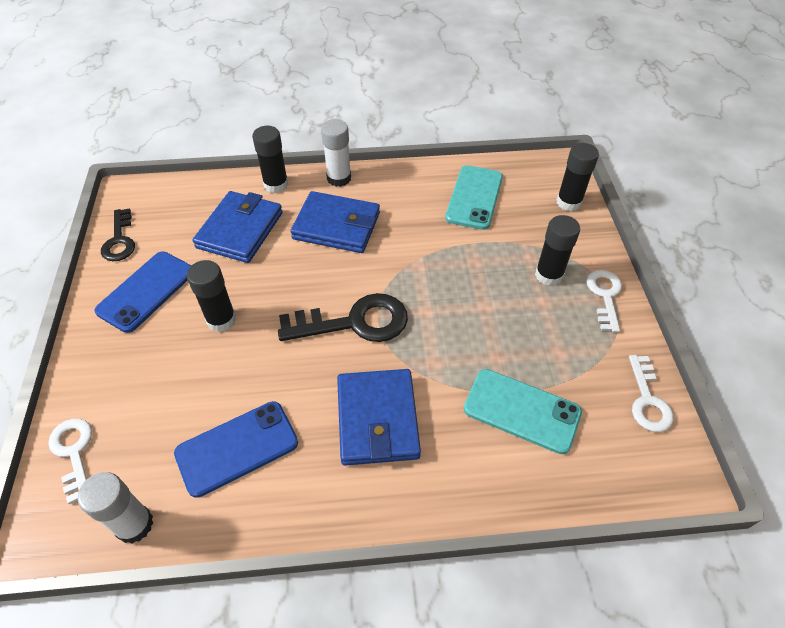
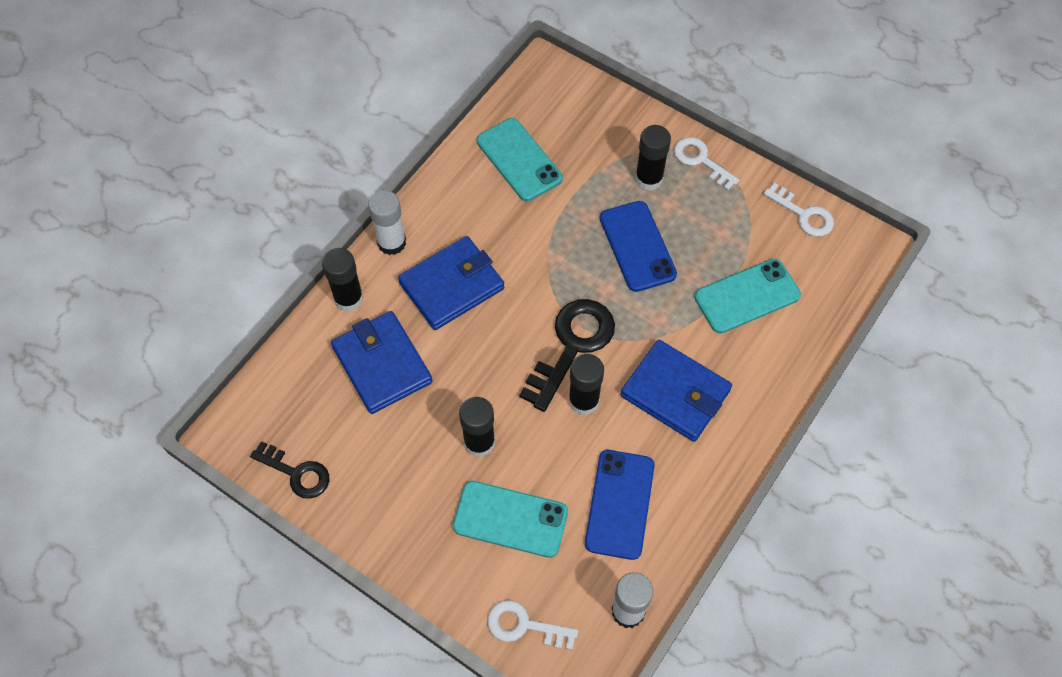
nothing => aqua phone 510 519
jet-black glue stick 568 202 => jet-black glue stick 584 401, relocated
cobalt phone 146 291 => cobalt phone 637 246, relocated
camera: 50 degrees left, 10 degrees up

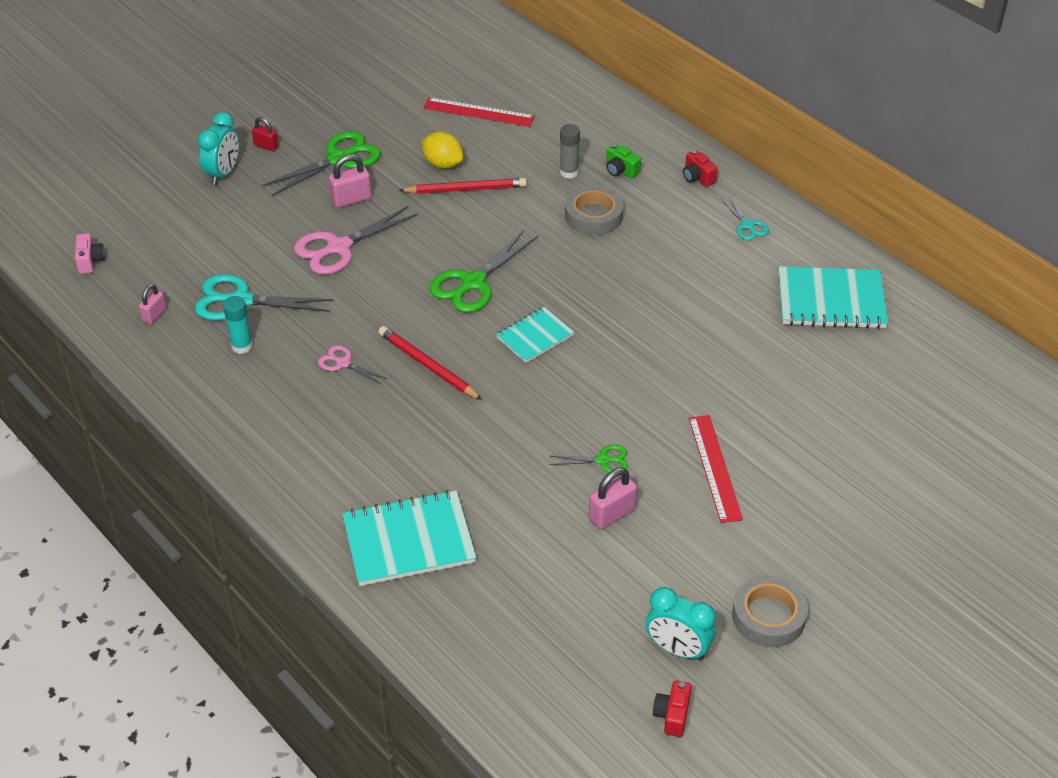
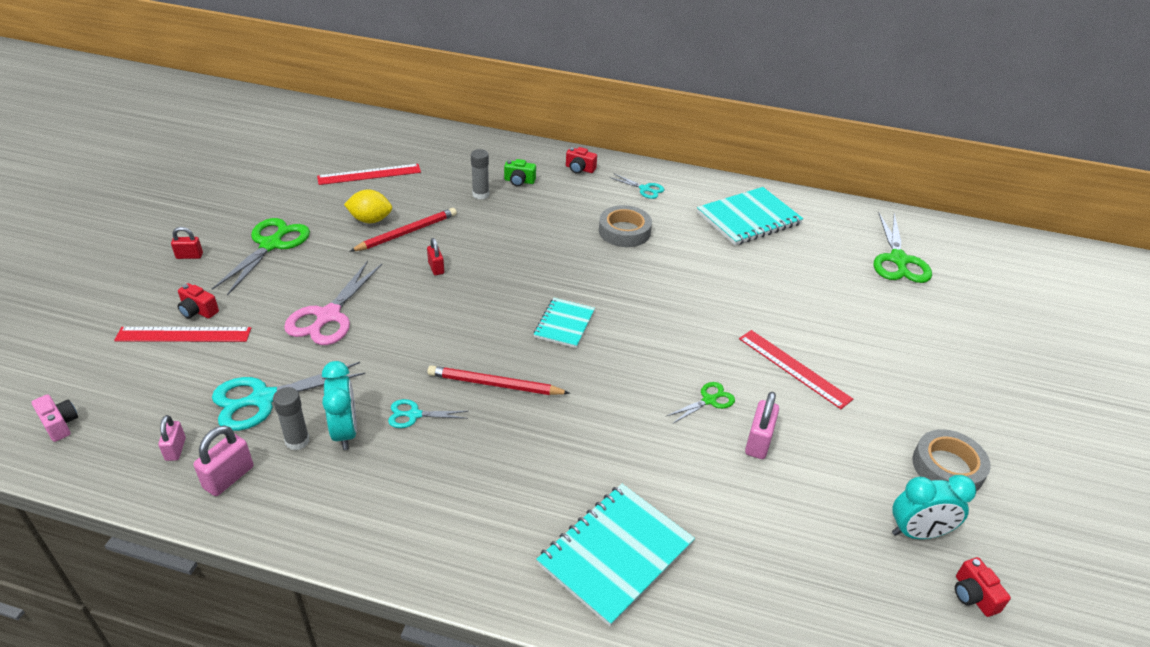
nothing => red straightedge 183 334
nothing => red camera 198 311
pink lock 351 199 => pink lock 228 477, relocated
aqua glue stick 242 346 => grey glue stick 297 441
aqua alarm clock 223 173 => aqua alarm clock 345 432, relocated
pink scissors 343 363 => aqua scissors 414 415
nothing => red lock 436 268
grey roll of tape 593 216 => grey roll of tape 624 231, relocated
emerald scissors 473 283 => emerald scissors 898 260, relocated
camera: 35 degrees left, 5 degrees down

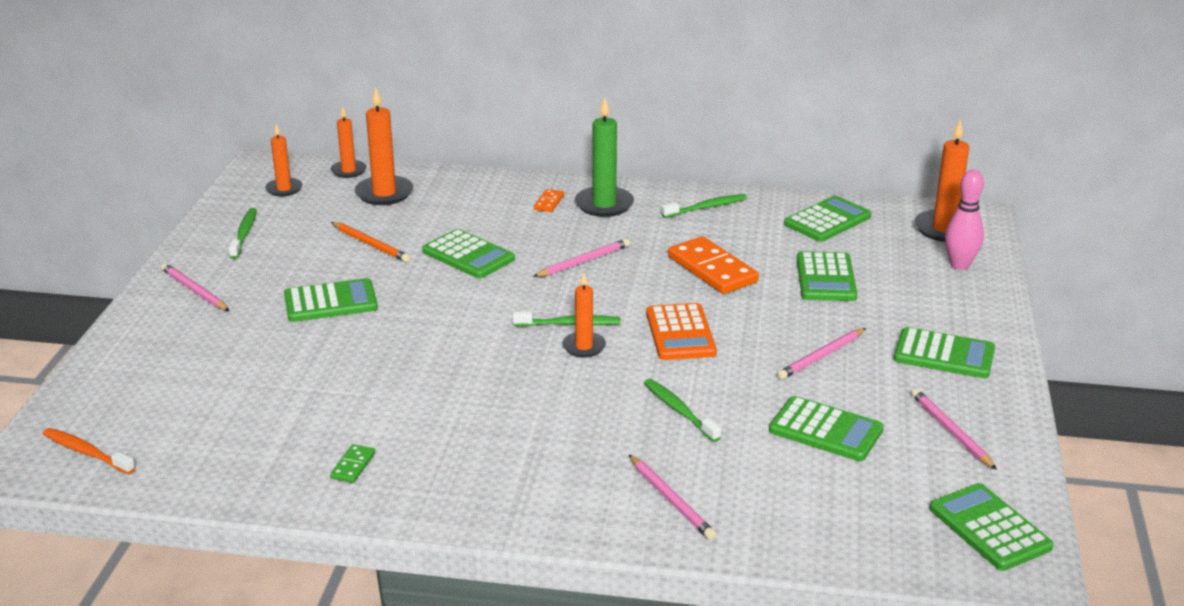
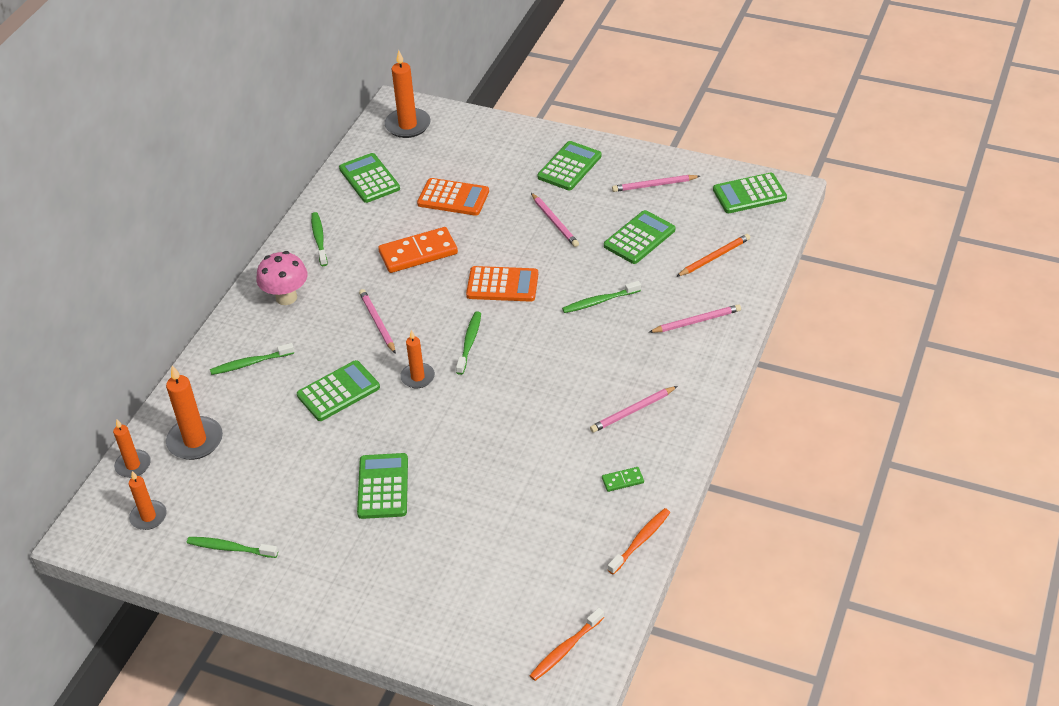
nothing => emerald dental brush 250 363
emerald pillar candle 604 204 => pink toadstool 286 297
orange-coloured pillar candle 584 347 => orange-coloured pillar candle 417 377, relocated
emerald pocket calculator 825 278 => orange-coloured pocket calculator 453 198
pink wooden pencil 195 291 => pink wooden pencil 632 411, relocated
emerald domino piece 353 466 => emerald domino piece 622 480, 45 degrees counterclockwise
nothing => orange-coloured dental brush 640 541
orange-coloured wooden pencil 370 244 => orange-coloured wooden pencil 714 257, relocated
orange-coloured domino piece 549 202 => nothing
pink skittle 959 265 => nothing
camera: 75 degrees left, 15 degrees up

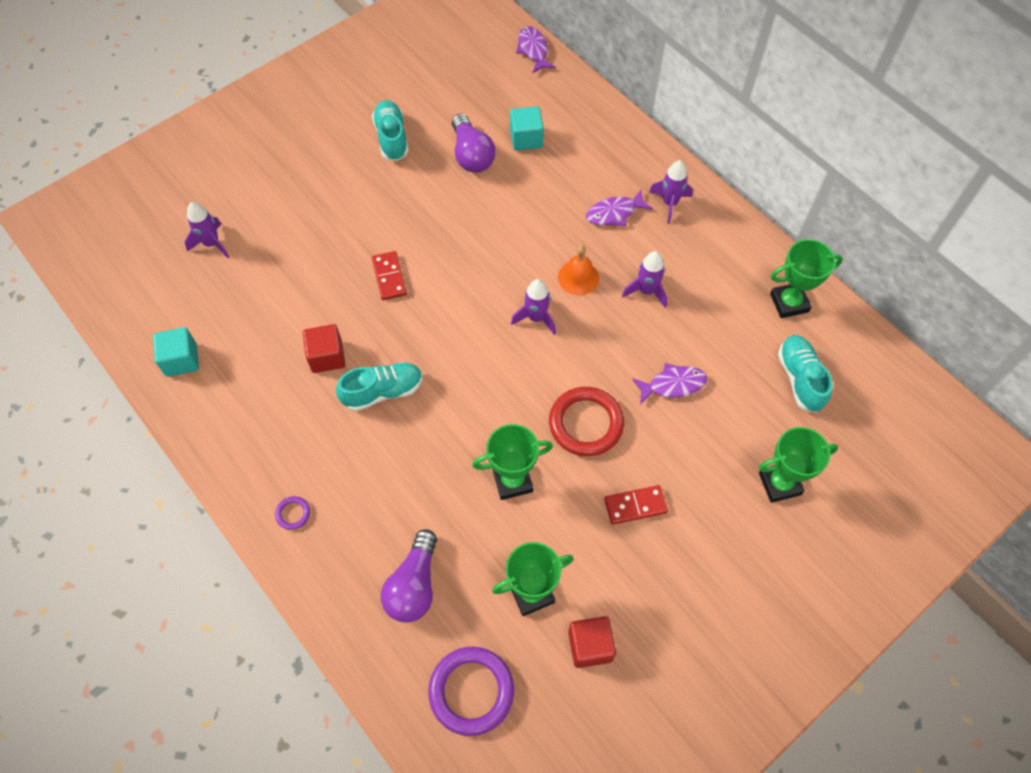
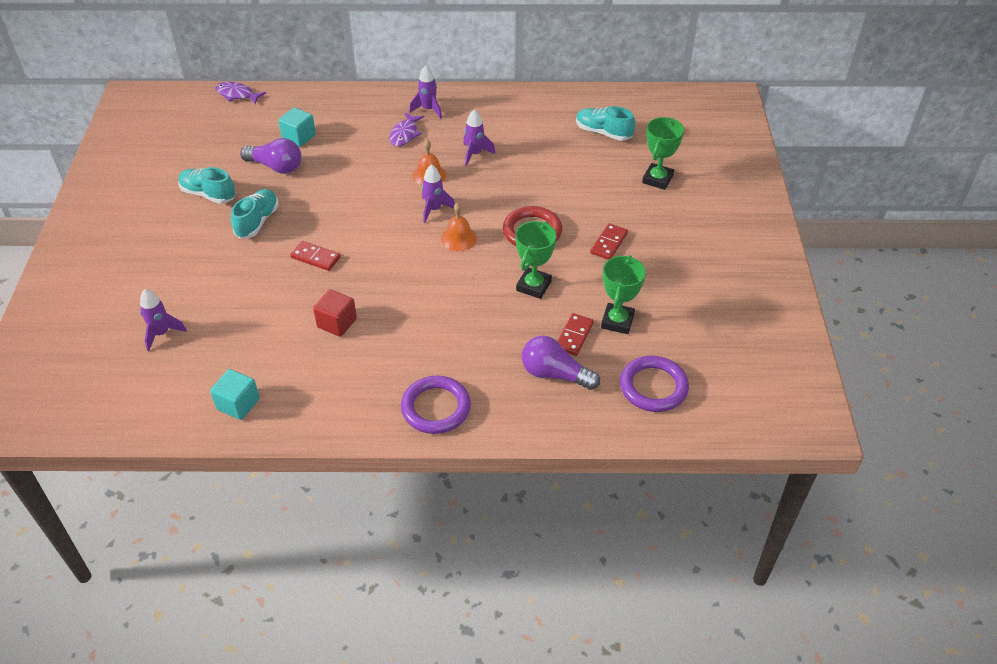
aqua sneaker 383 391 => aqua sneaker 257 221, relocated
royal purple ring 293 514 => royal purple ring 436 408, x2.25
nothing => orange-coloured bell 458 238
royal purple bulb 414 585 => royal purple bulb 555 374, 150 degrees clockwise
nothing => red domino piece 574 336
red block 590 646 => nothing
royal purple fish 673 384 => nothing
emerald award cup 789 303 => nothing
camera: 50 degrees left, 15 degrees down

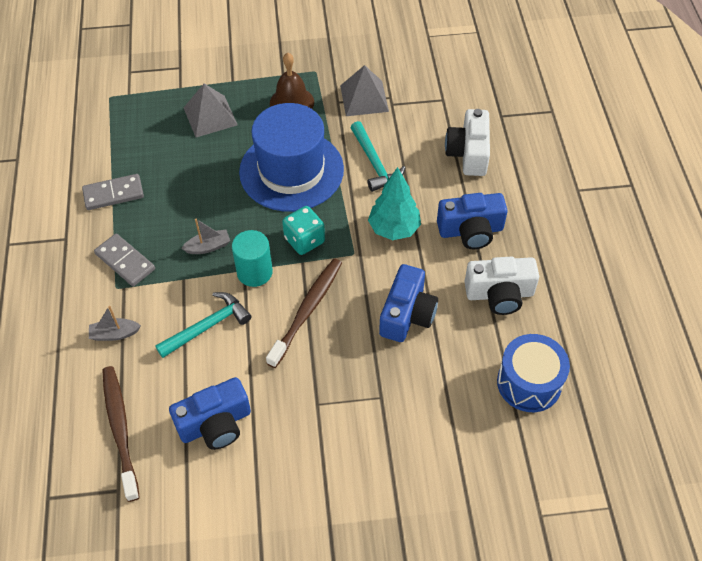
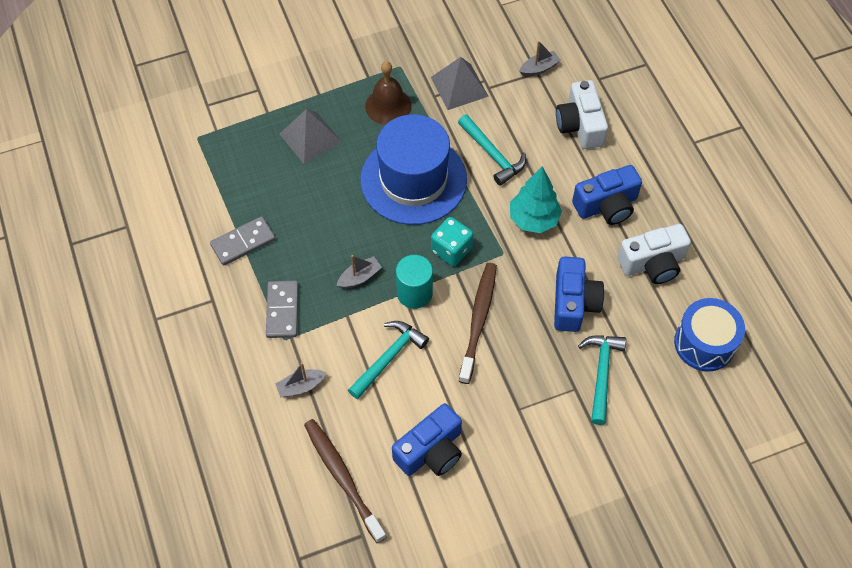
grey domino piece 125 261 => grey domino piece 282 310, 60 degrees clockwise
nothing => grey sailboat 539 68
nothing => aqua carpenter's hammer 601 374
camera: 15 degrees left, 5 degrees up

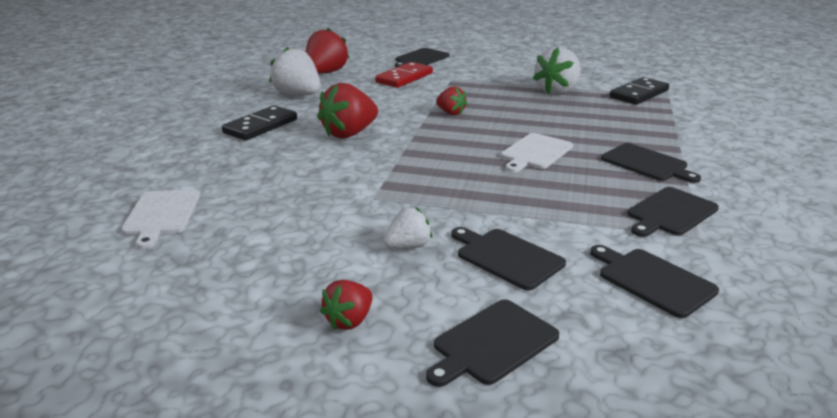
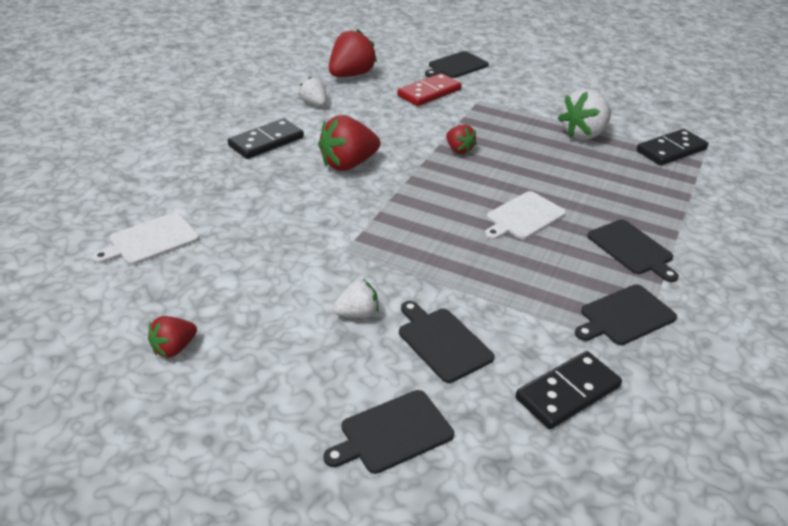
pure white cutting board 162 215 => pure white cutting board 151 240, 45 degrees clockwise
red toy strawberry 349 321 => red toy strawberry 174 348, relocated
pure white toy strawberry 298 95 => pure white toy strawberry 314 103, x0.56
jet-black cutting board 653 280 => jet-black domino piece 568 393
camera: 10 degrees right, 10 degrees up

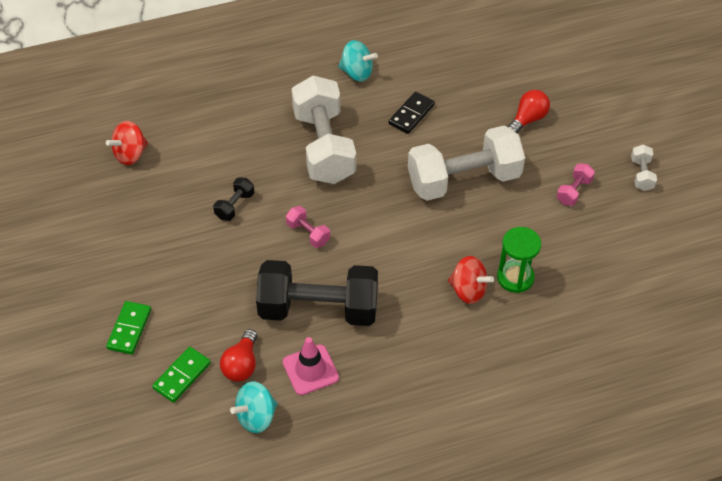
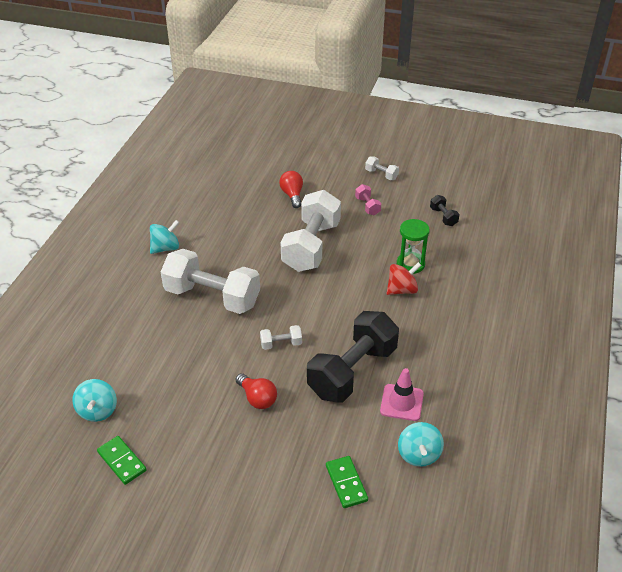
red spinning top 130 154 => aqua spinning top 97 411
emerald domino piece 129 329 => emerald domino piece 122 461, relocated
red bulb 241 364 => red bulb 257 398, relocated
pink dumbbell 308 233 => pure white dumbbell 281 344
jet-black dumbbell 235 206 => jet-black dumbbell 443 217, relocated
jet-black domino piece 411 114 => nothing
camera: 55 degrees left, 10 degrees down

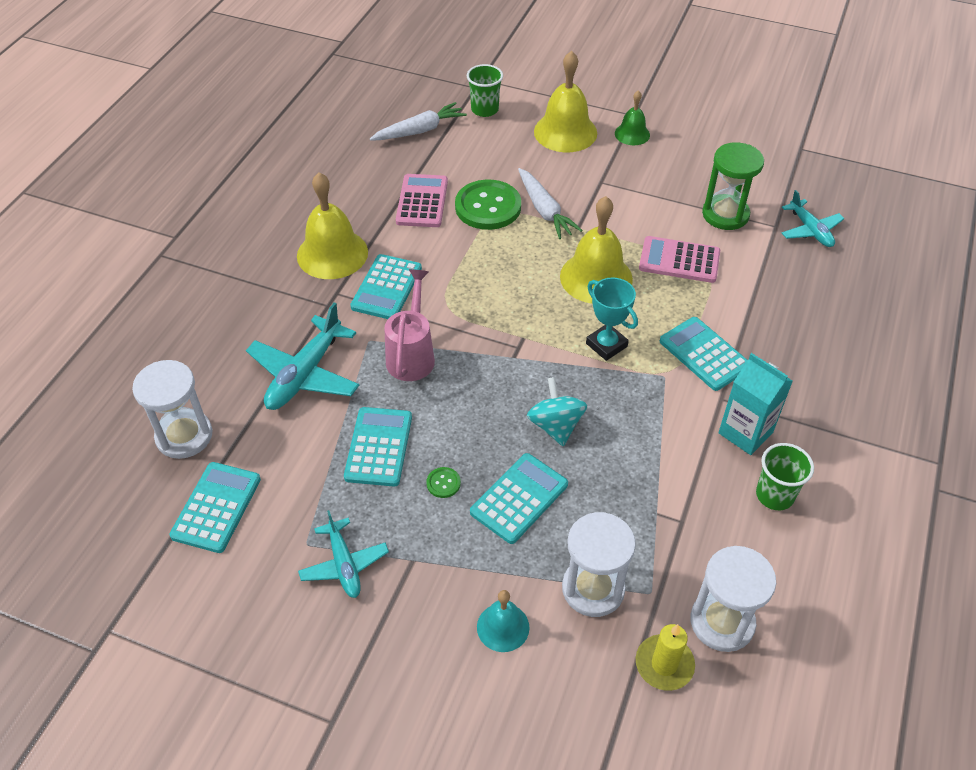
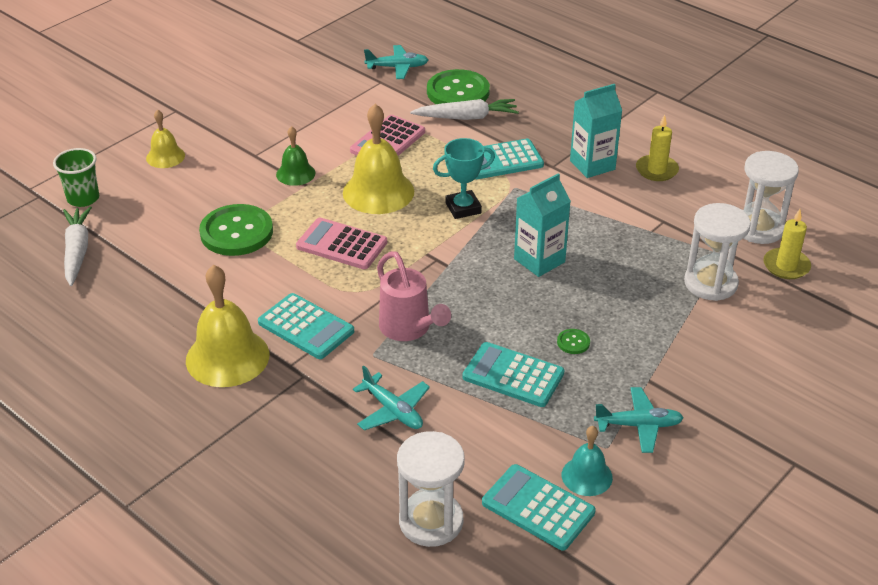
yellow bell 565 132 => yellow bell 165 156, x0.56
emerald bell 632 134 => emerald bell 295 173, relocated
pink pocket calculator 422 201 => pink pocket calculator 342 244, relocated
aqua aeroplane 305 374 => aqua aeroplane 393 410, x0.63
pink sprinkling can 412 355 => pink sprinkling can 409 329, 150 degrees counterclockwise
pure white toy carrot 545 210 => pure white toy carrot 467 117, relocated
nothing => emerald shirt button 458 92
aqua spinning top 555 426 => aqua juice carton 539 260
aqua bell 503 627 => aqua bell 587 476, relocated
emerald tumbler 774 495 => yellow pillar candle 656 170
aqua pocket calculator 519 498 => nothing
emerald sand timer 725 214 => nothing
camera: 70 degrees left, 10 degrees down

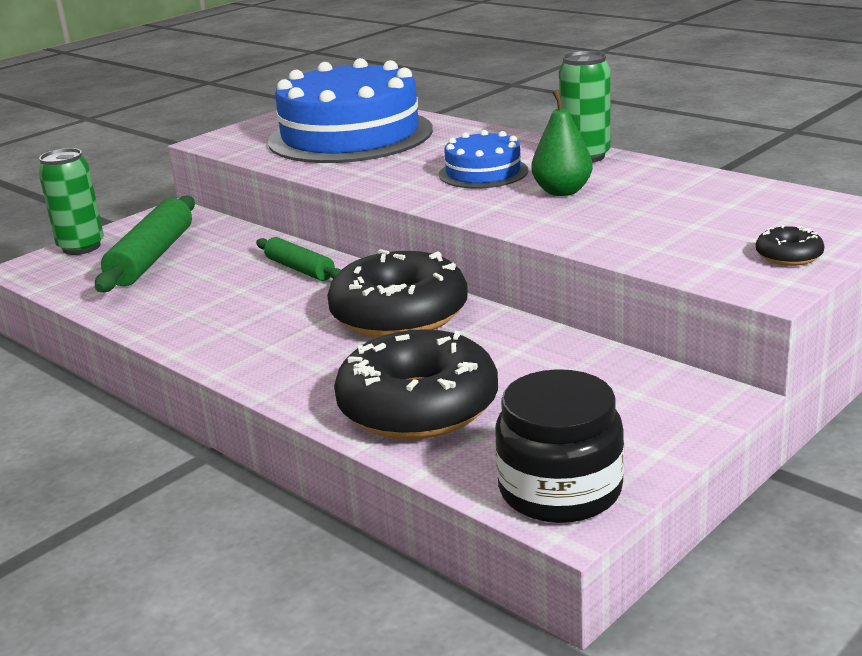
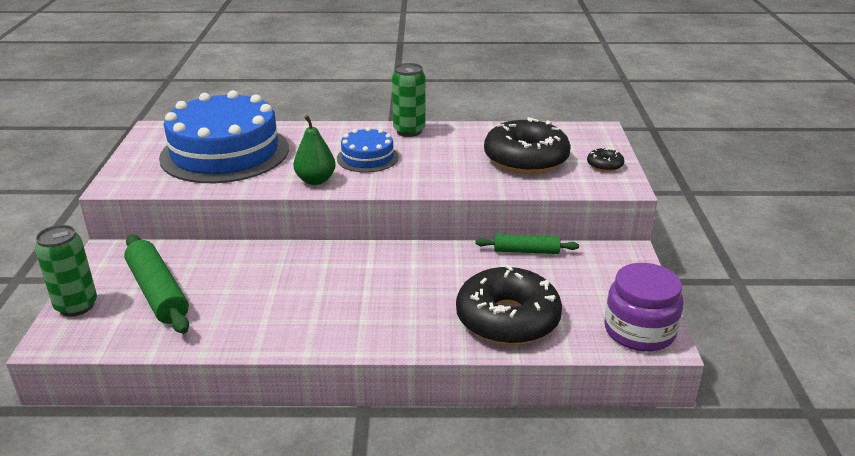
emerald pear fruit 562 191 => emerald pear fruit 315 180, relocated
emerald pastry roller 300 269 => emerald pastry roller 526 251, relocated
jet-black glazed donut 399 314 => jet-black glazed donut 526 159, relocated
jet-black jar 560 490 => royal purple jar 639 331
camera: 45 degrees left, 5 degrees up

